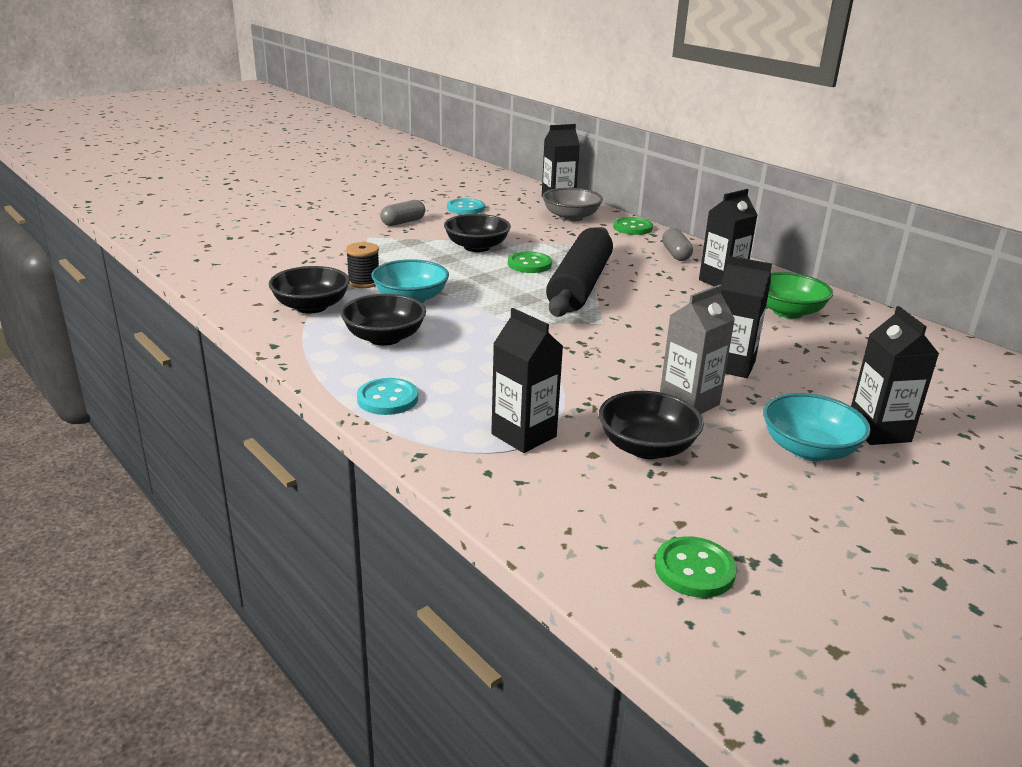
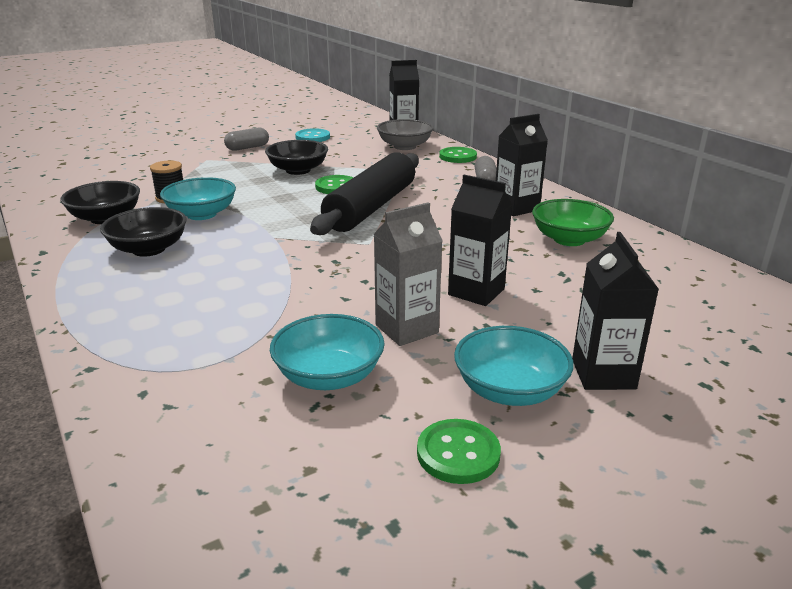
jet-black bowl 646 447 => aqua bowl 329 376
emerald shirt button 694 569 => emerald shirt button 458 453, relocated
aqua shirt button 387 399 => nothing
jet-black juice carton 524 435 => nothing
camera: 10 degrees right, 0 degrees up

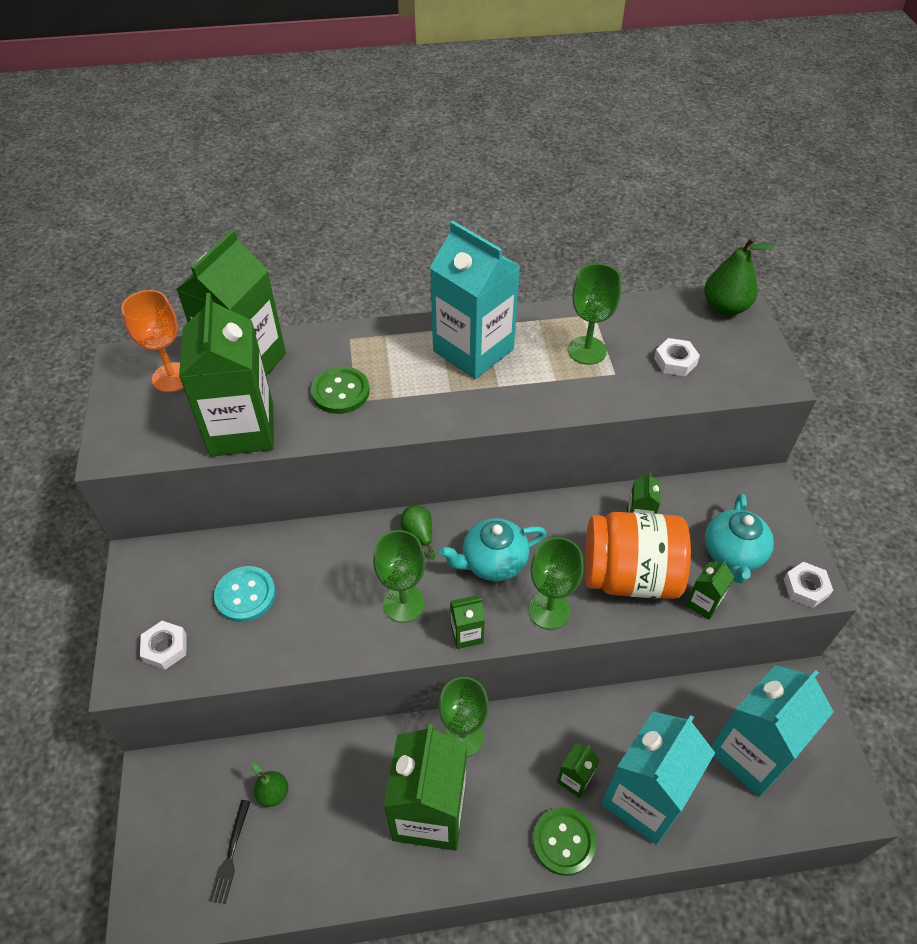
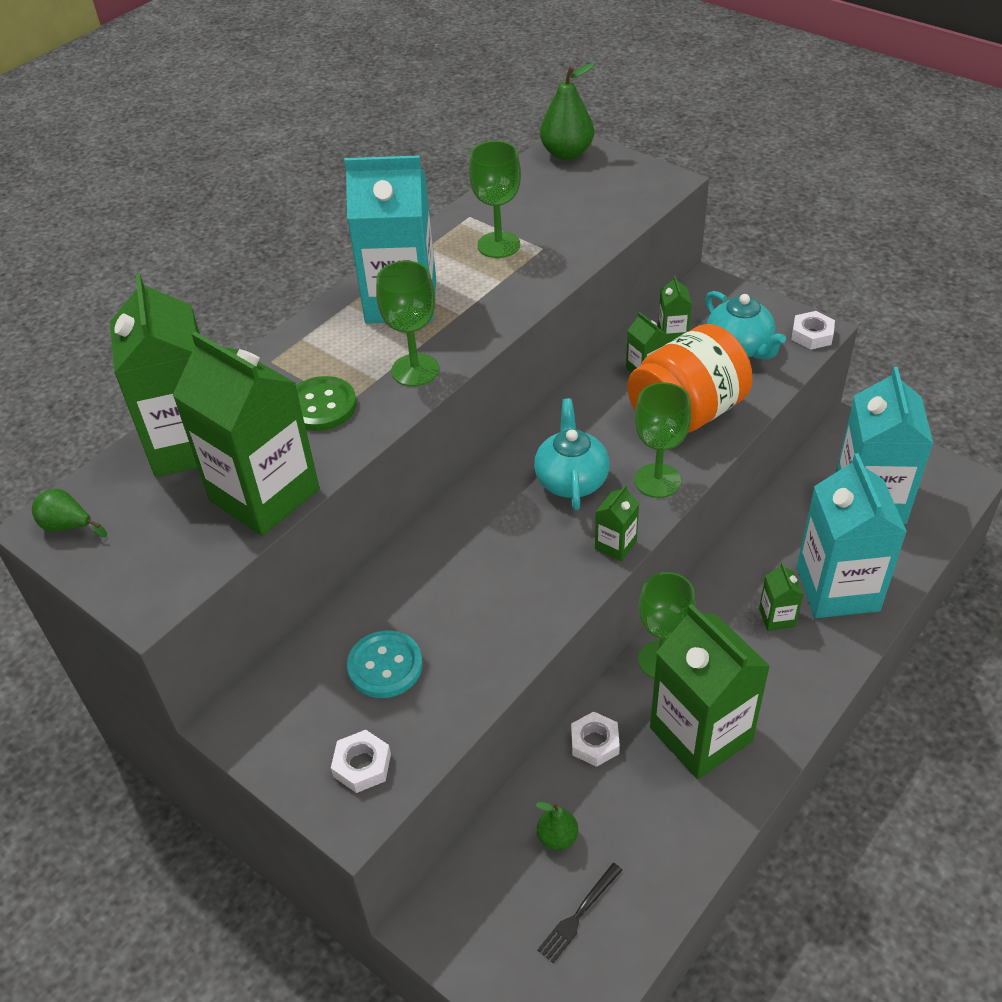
emerald pear fruit 419 534 => emerald pear fruit 68 526, relocated
emerald goblet 403 603 => emerald goblet 415 370, relocated
aqua teapot 493 562 => aqua teapot 571 480, 150 degrees clockwise
jet-black fork 230 854 => jet-black fork 578 914, 75 degrees clockwise
pure white nut 675 361 => pure white nut 594 742, relocated
emerald juice carton 703 603 => emerald juice carton 672 334, relocated
orange-coloured goblet 172 377 => nothing
emerald shirt button 563 841 => nothing
camera: 40 degrees left, 5 degrees down

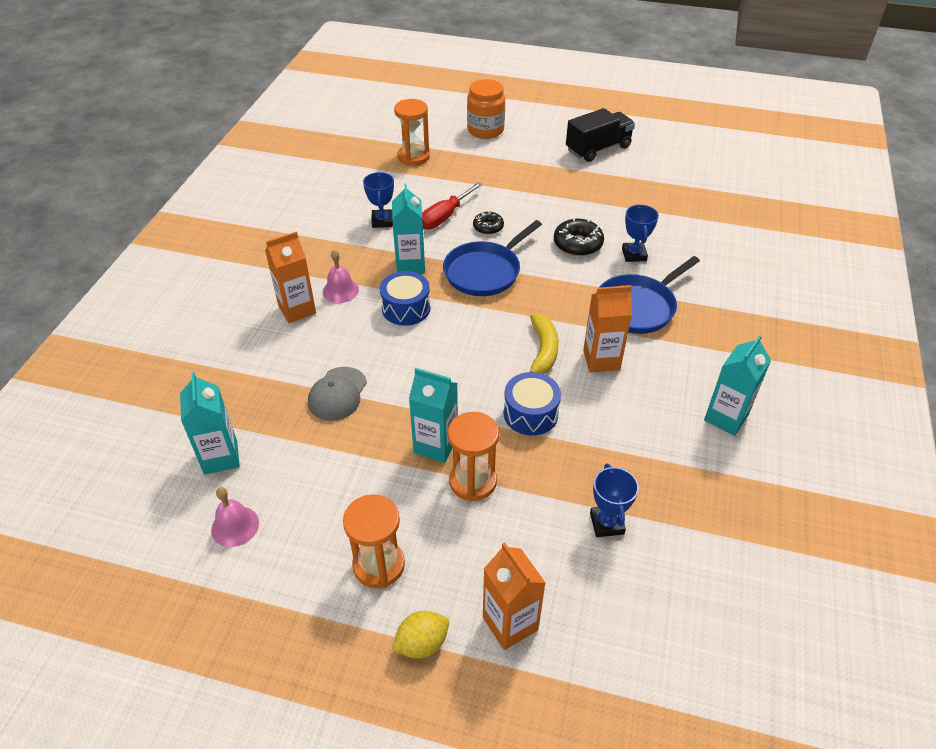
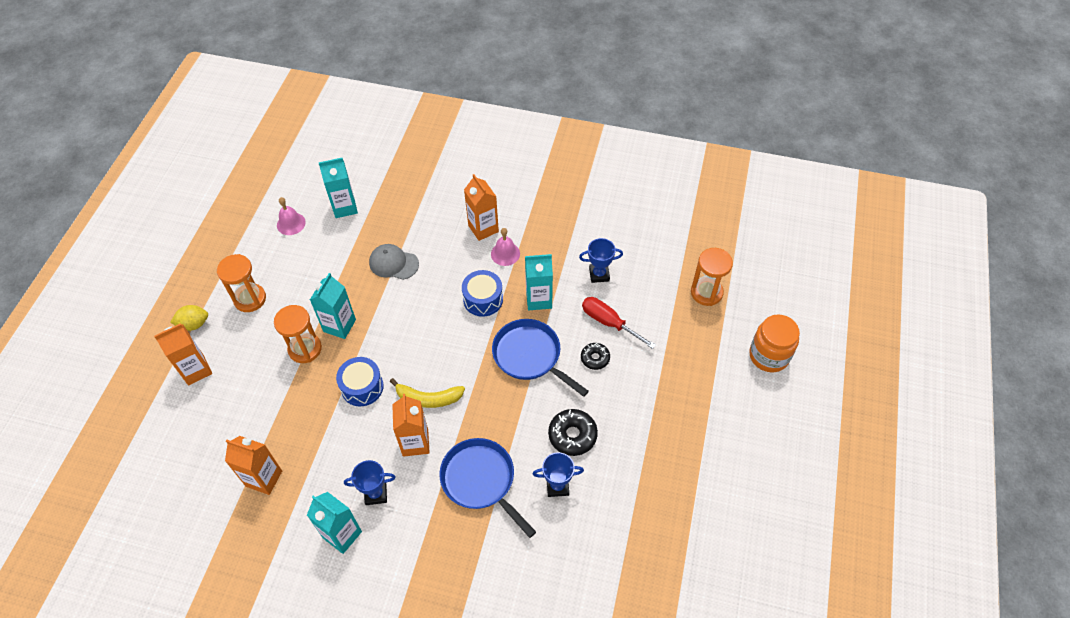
yellow citrus fruit 422 643 => yellow citrus fruit 194 324, 75 degrees counterclockwise
nothing => orange-coloured juice carton 264 478
cobalt award cup 606 523 => cobalt award cup 376 494, relocated
jet-black toy truck 598 149 => nothing
camera: 90 degrees right, 10 degrees up

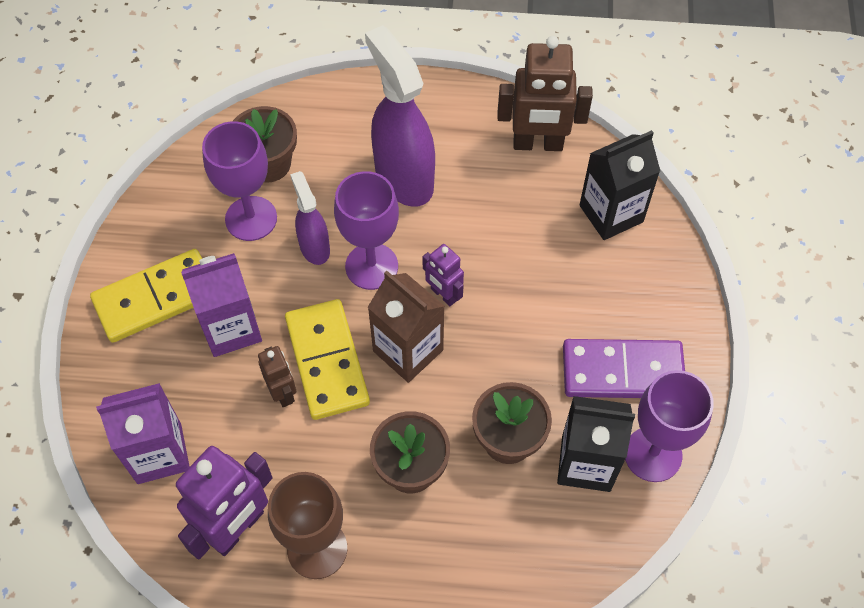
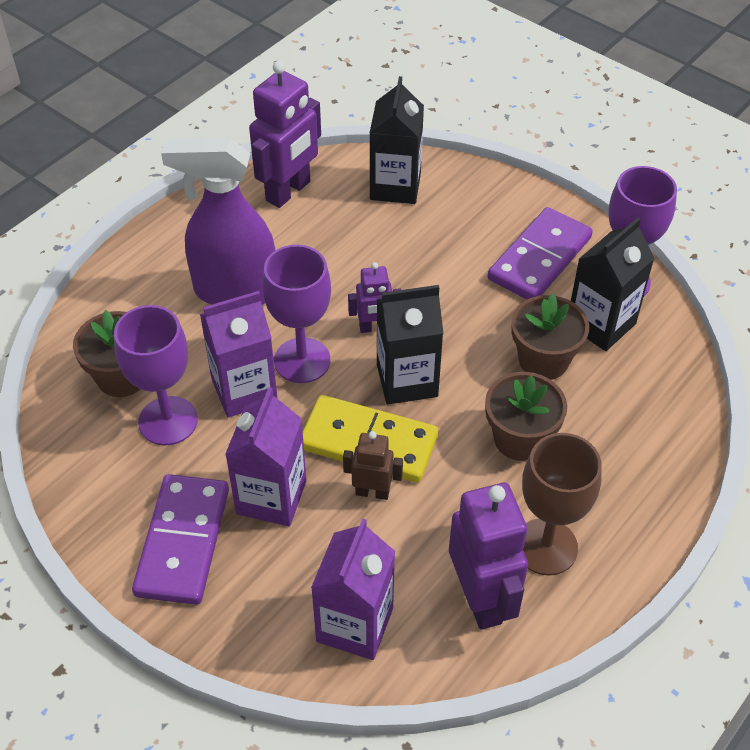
yellow domino piece 156 298 => royal purple domino piece 182 541
royal purple sprayer 314 247 => royal purple juice carton 244 390
brown toy robot 538 144 => royal purple toy robot 288 191
brown juice carton 408 350 => jet-black juice carton 407 380
camera: 55 degrees left, 10 degrees down

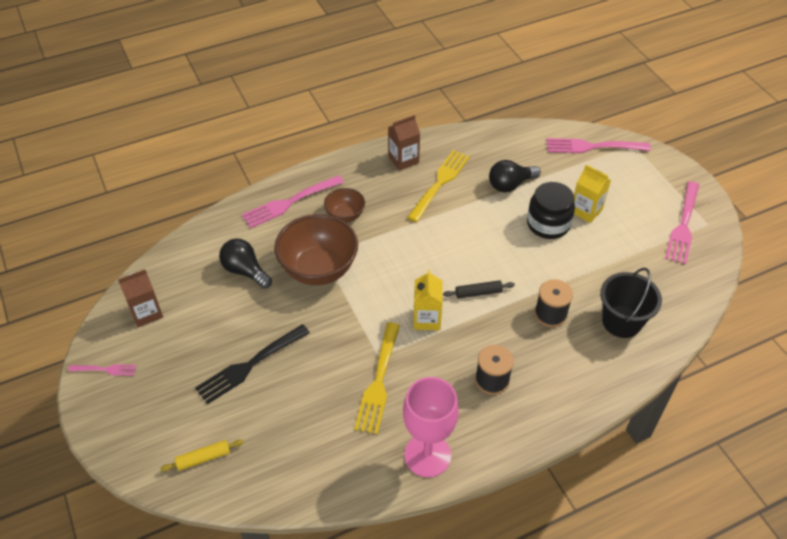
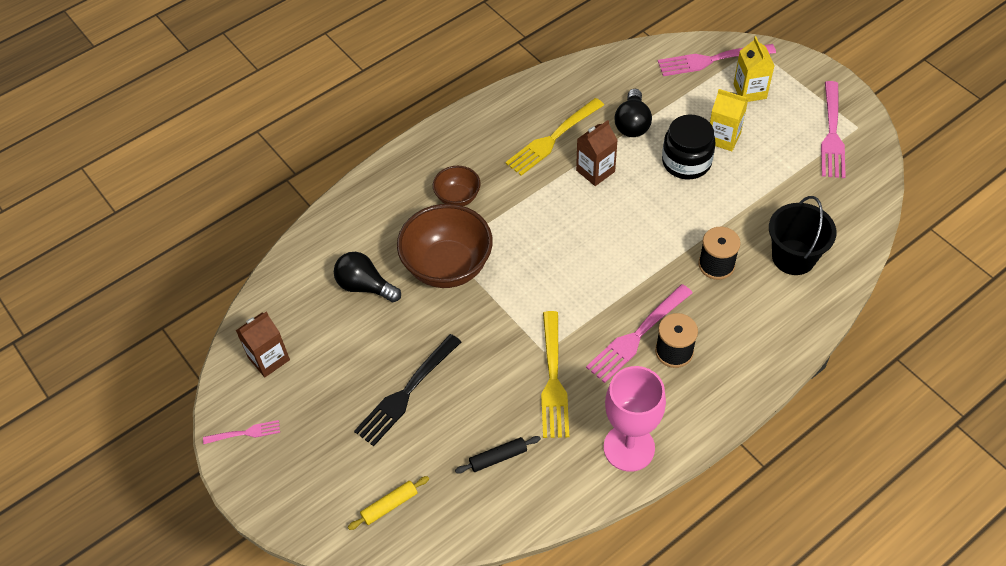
jet-black pastry roller 478 293 => jet-black pastry roller 498 457, relocated
yellow fork 439 183 => yellow fork 553 138, 150 degrees counterclockwise
brown juice carton 403 160 => brown juice carton 595 171, relocated
pink fork 290 202 => pink fork 638 335, relocated
jet-black bulb 510 185 => jet-black bulb 632 124, 45 degrees counterclockwise
yellow juice carton 427 319 => yellow juice carton 749 91, relocated
camera: 10 degrees left, 5 degrees up

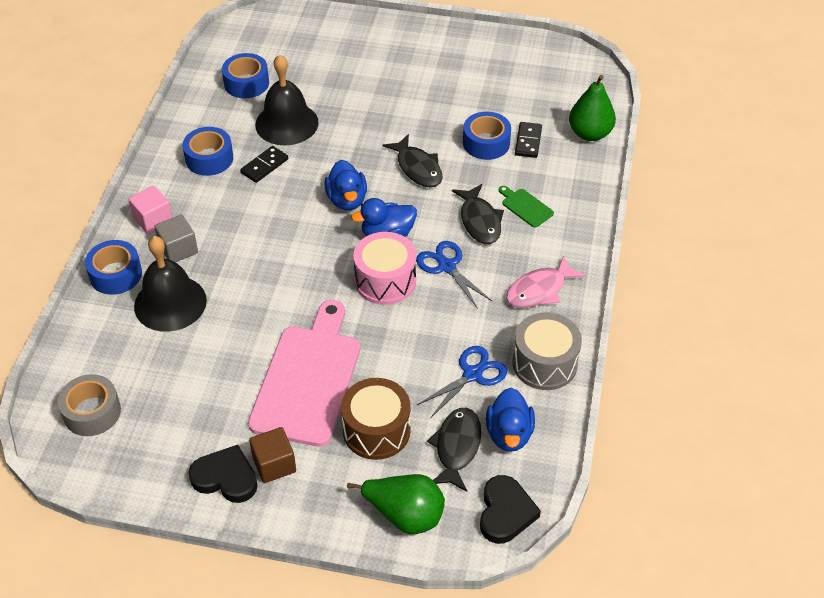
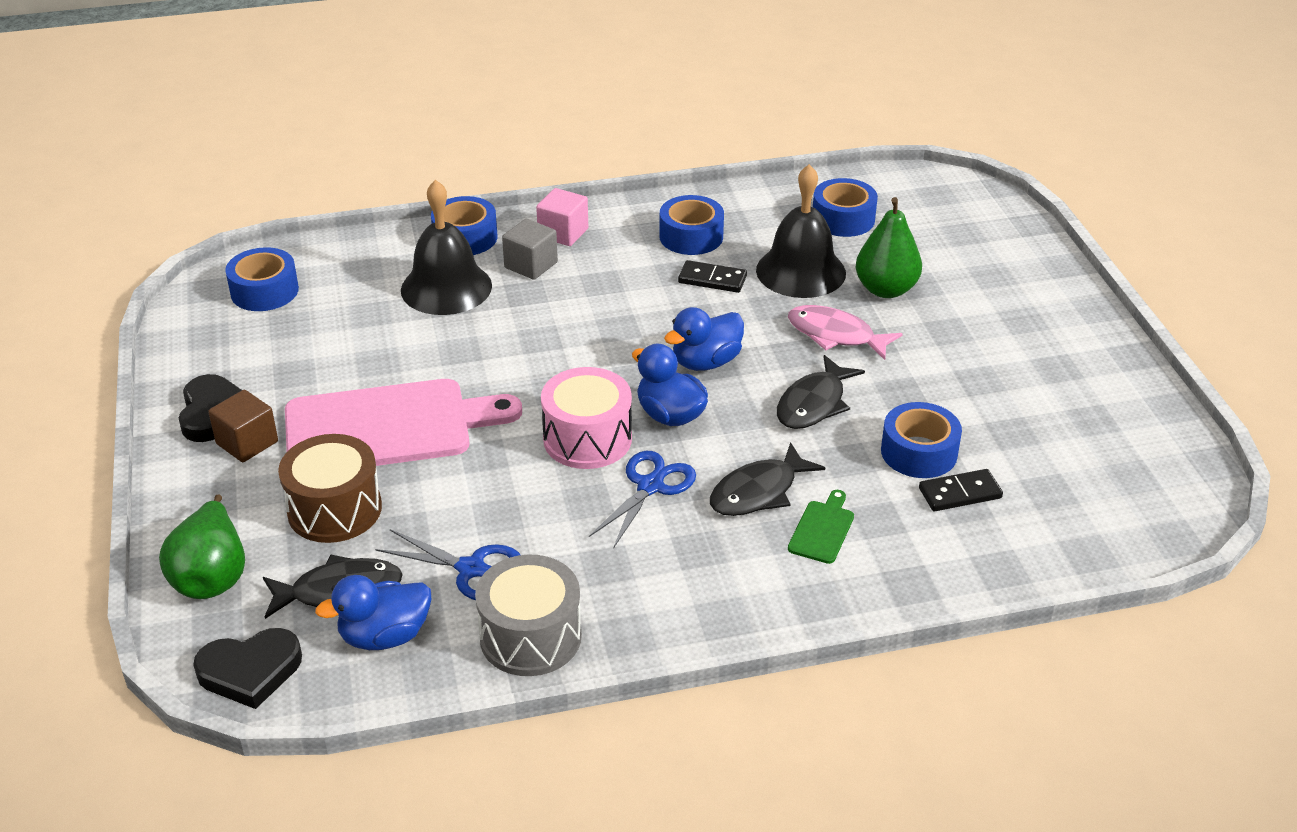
grey roll of tape 92 412 => cobalt roll of tape 264 291
pink fish 539 290 => pink fish 835 335, relocated
emerald pear fruit 590 133 => emerald pear fruit 885 289, relocated
camera: 65 degrees right, 10 degrees down

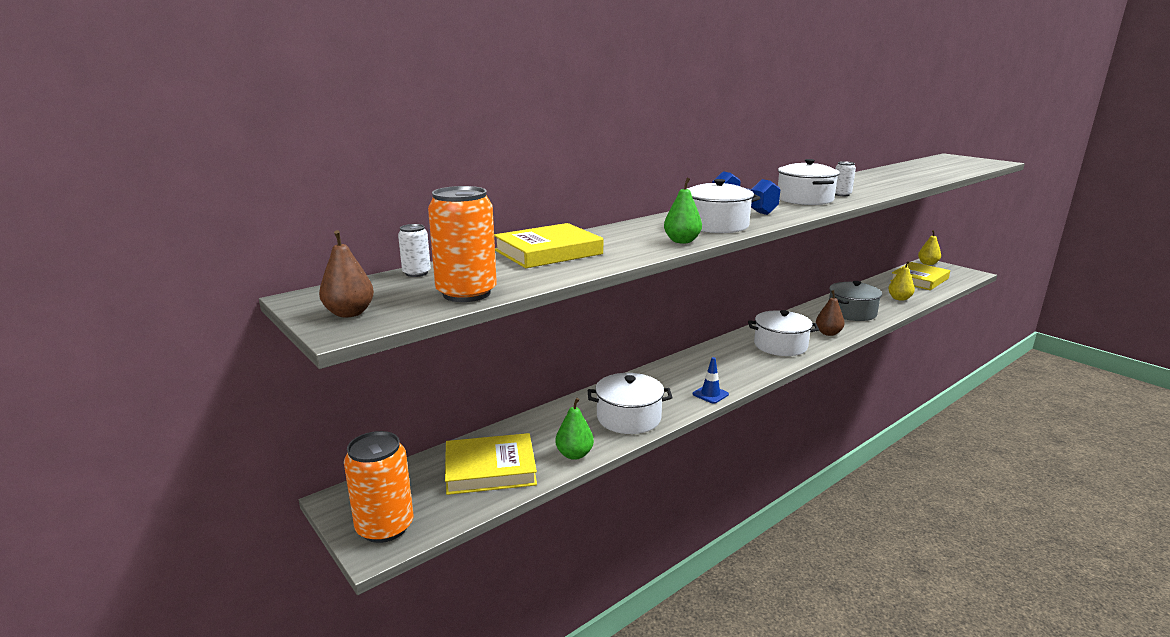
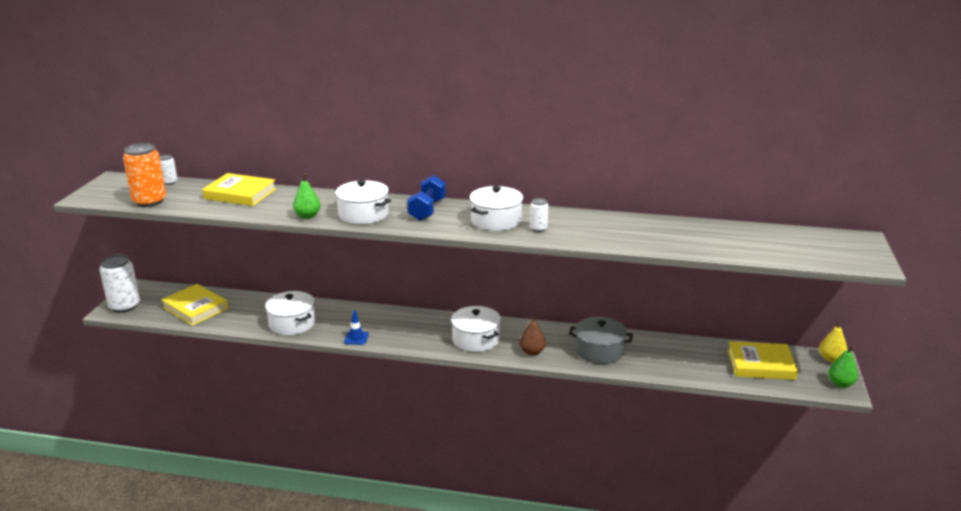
orange-coloured tin 385 527 => pure white tin 124 306
emerald pear fruit 574 454 => emerald pear fruit 840 383, relocated
brown pear fruit 349 313 => nothing
yellow pear fruit 899 298 => nothing
camera: 50 degrees right, 5 degrees up

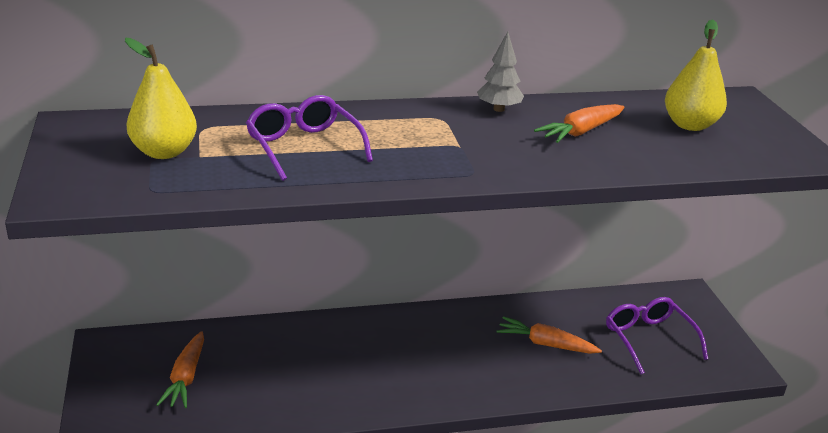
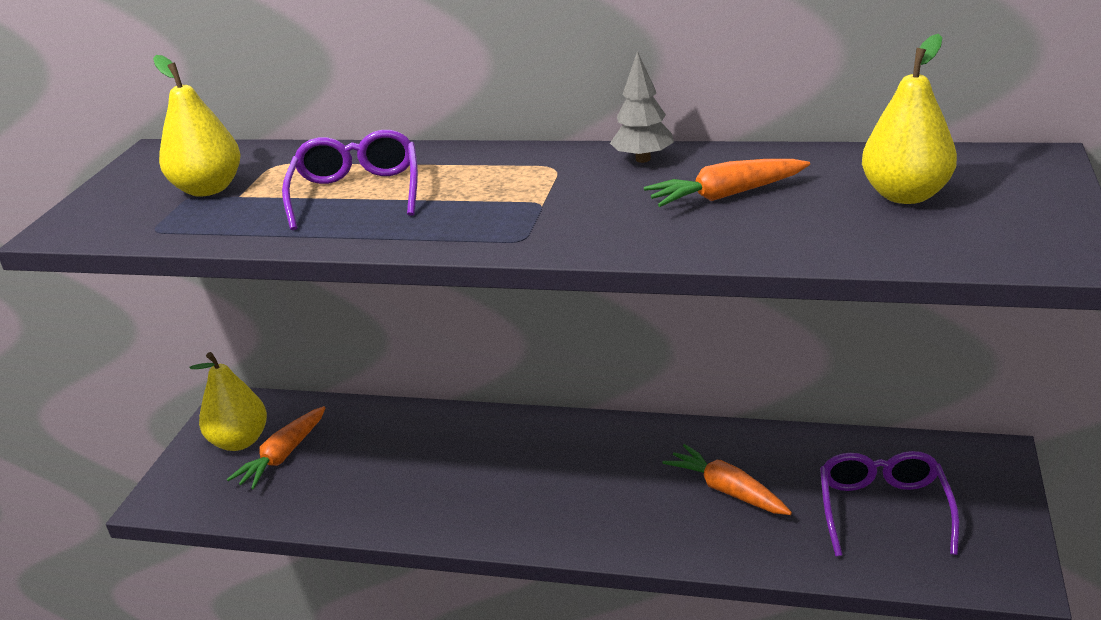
nothing => yellow pear fruit 240 441
camera: 30 degrees right, 0 degrees up

